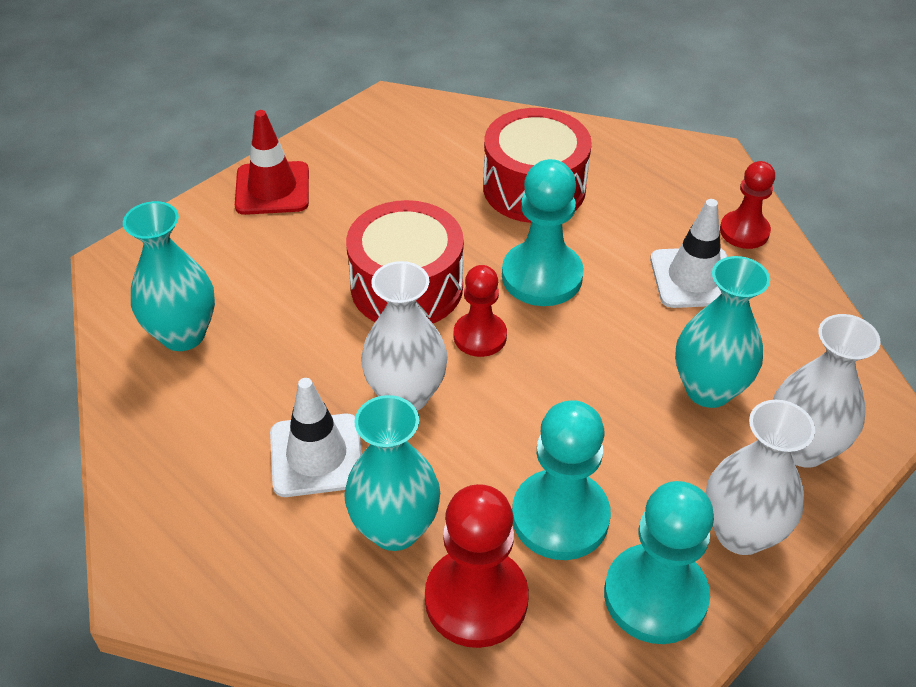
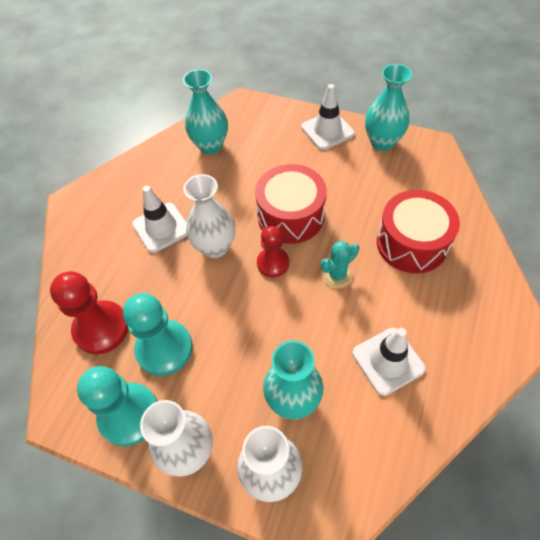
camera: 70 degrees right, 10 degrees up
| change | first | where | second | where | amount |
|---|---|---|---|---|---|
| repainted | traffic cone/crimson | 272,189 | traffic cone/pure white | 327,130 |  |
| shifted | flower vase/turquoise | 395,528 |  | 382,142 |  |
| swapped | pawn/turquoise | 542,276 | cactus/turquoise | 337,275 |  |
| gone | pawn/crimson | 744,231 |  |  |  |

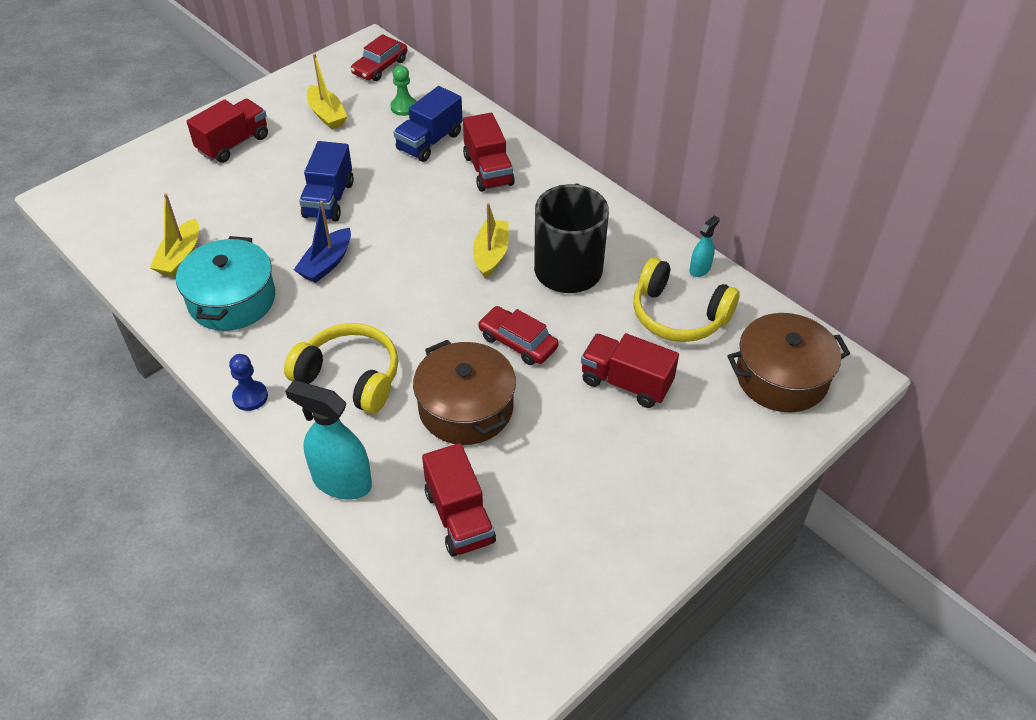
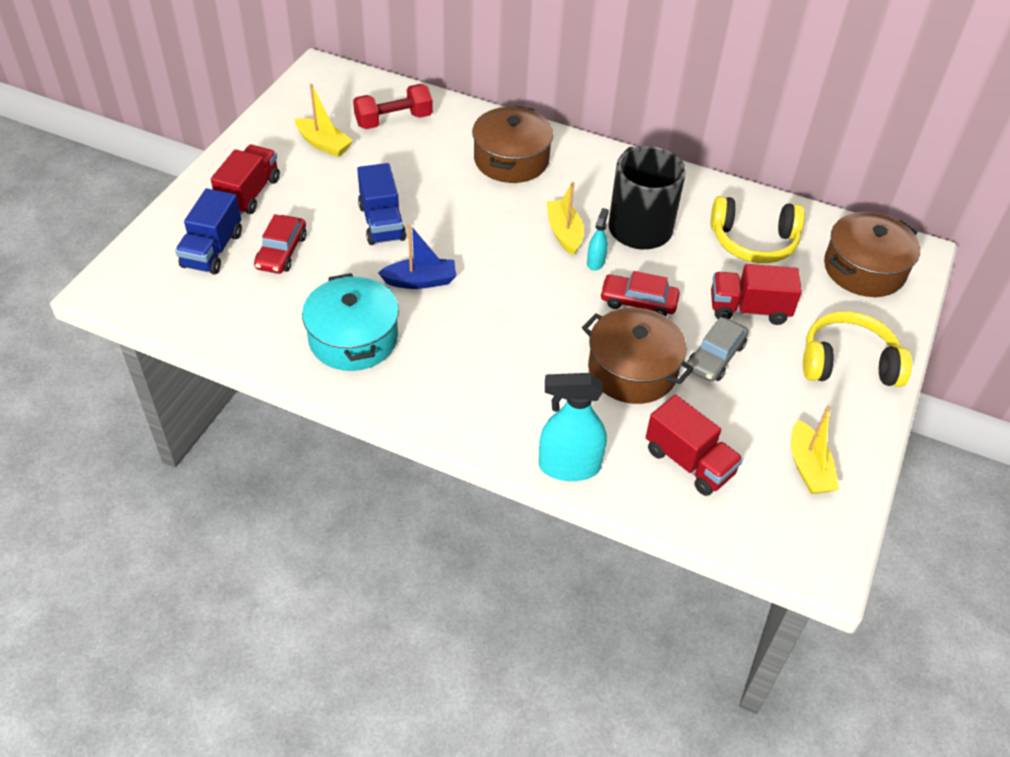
camera: 25 degrees left, 0 degrees up
| change | first | where | second | where | amount |
|---|---|---|---|---|---|
| shifted | toy boat/golden | 180,257 |  | 808,467 |  |
| gone | pawn/royal blue | 250,397 |  |  |  |
| shifted | headset/golden | 350,377 |  | 848,363 |  |
| rotated | toy boat/royal blue | 326,263 |  | 420,281 | 105 degrees counterclockwise |
| shifted | automobile/crimson | 380,67 |  | 281,252 |  |
| swapped | pawn/emerald | 404,107 | free weight/crimson | 393,120 |  |
| shifted | lorry/royal blue | 429,142 |  | 212,250 |  |
| swapped | lorry/crimson | 488,170 | stockpot/russet | 511,160 |  |
| shifted | spray bottle/turquoise | 700,269 |  | 595,262 |  |
| new |  |  | automobile/grey | 715,357 |  |

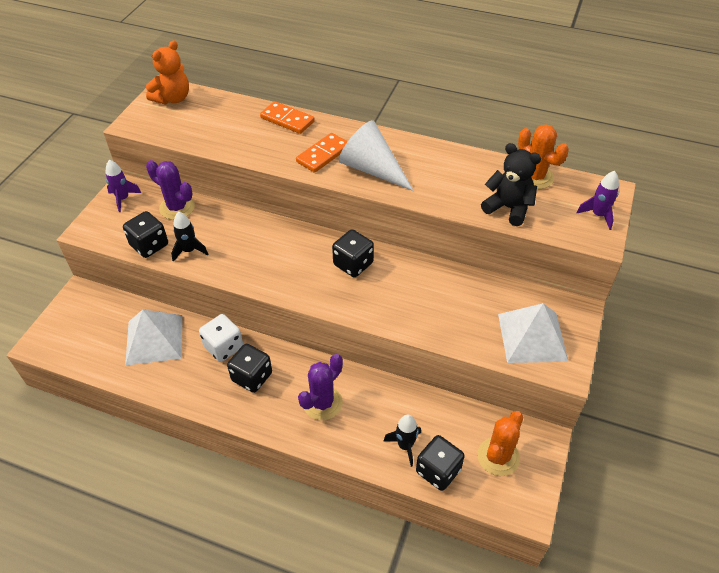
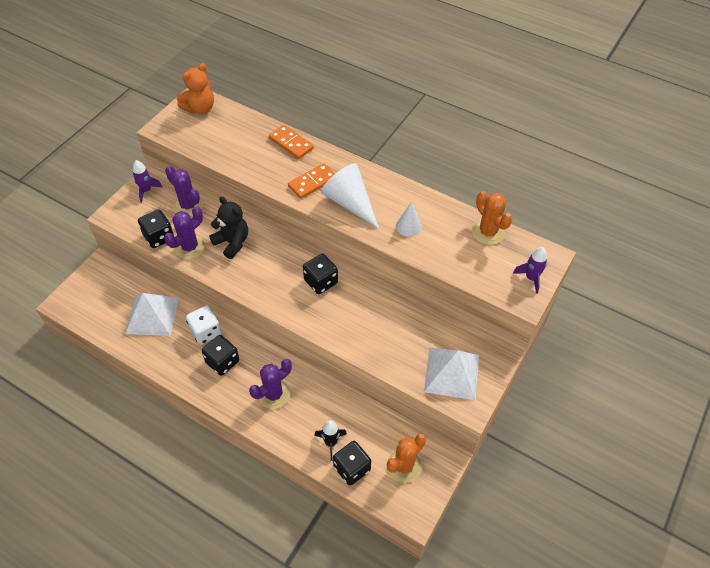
camera: 10 degrees right, 5 degrees up
| change | first | where | second | where | amount |
|---|---|---|---|---|---|
| swapped | rocket/ebony | 189,250 | cactus/purple | 190,247 |  |
| shifted | teddy bear/ebony | 508,208 |  | 232,242 |  |
| new |  |  | solid cone/pure white | 408,226 |  |

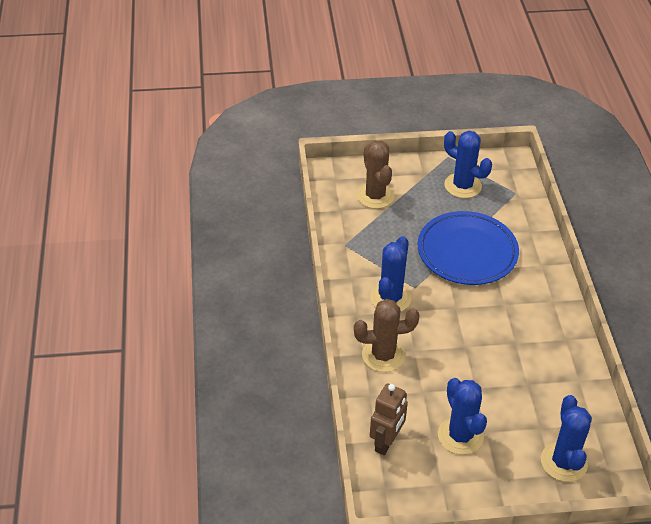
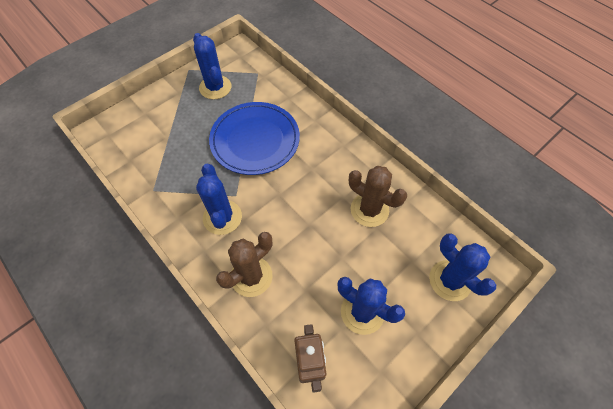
camera: 35 degrees left, 15 degrees up
| change | first | where | second | where | amount |
|---|---|---|---|---|---|
| shifted | cactus/russet | 375,196 |  | 369,210 |  |
| rotated | cactus/royal blue | 462,186 |  | 215,87 | 60 degrees clockwise |

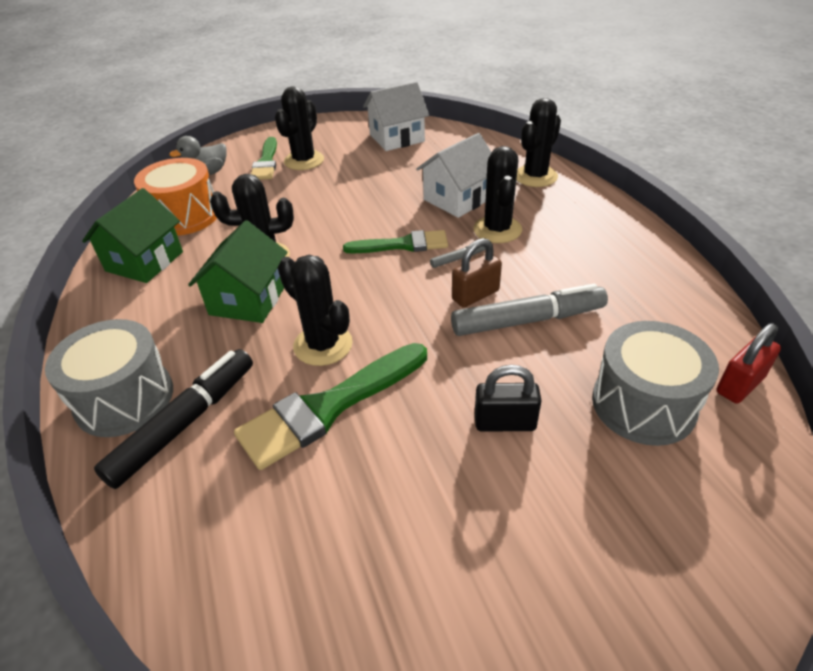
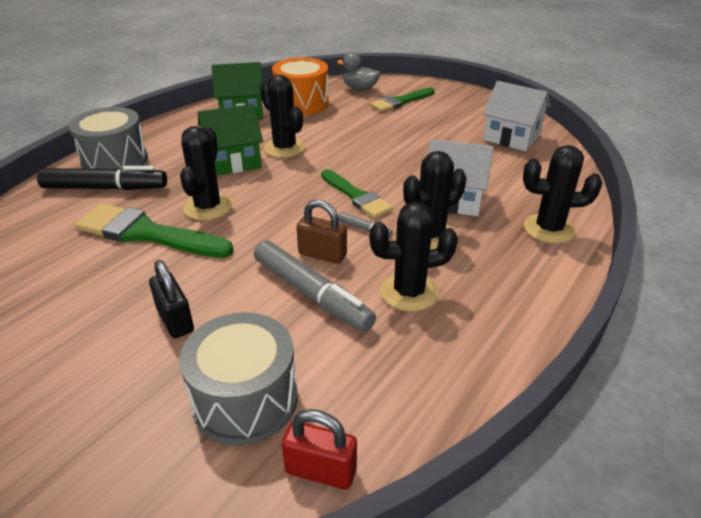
camera: 55 degrees right, 5 degrees down
| change | first | where | second | where | amount |
|---|---|---|---|---|---|
| shifted | cactus/ebony | 304,161 |  | 409,292 |  |

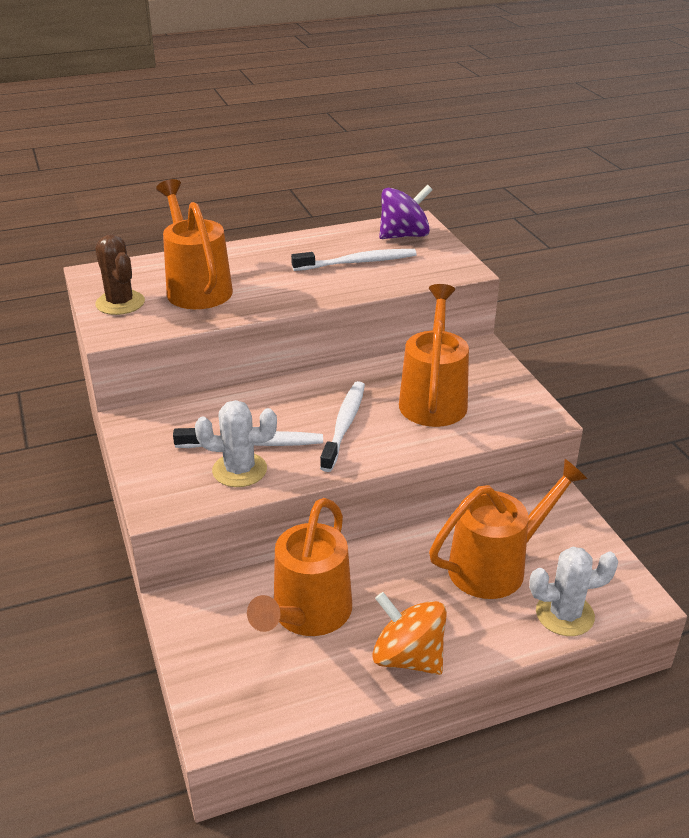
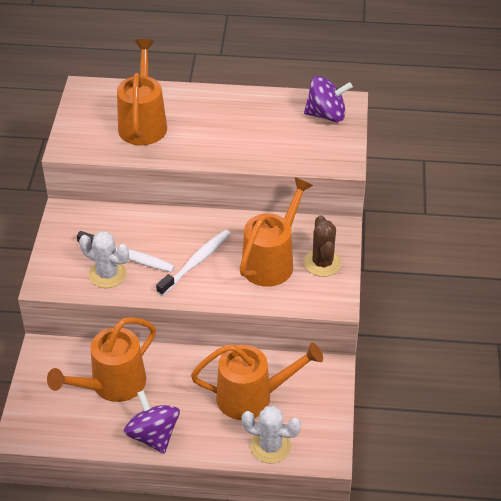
camera: 25 degrees right, 10 degrees up
| change | first | where | second | where | amount |
|---|---|---|---|---|---|
| shifted | cactus/russet | 120,303 |  | 322,263 |  |
| gone | toothbrush/pure white | 357,262 |  |  |  |
| repainted | spinning top/bright orange | 408,657 | spinning top/purple | 153,435 |  |

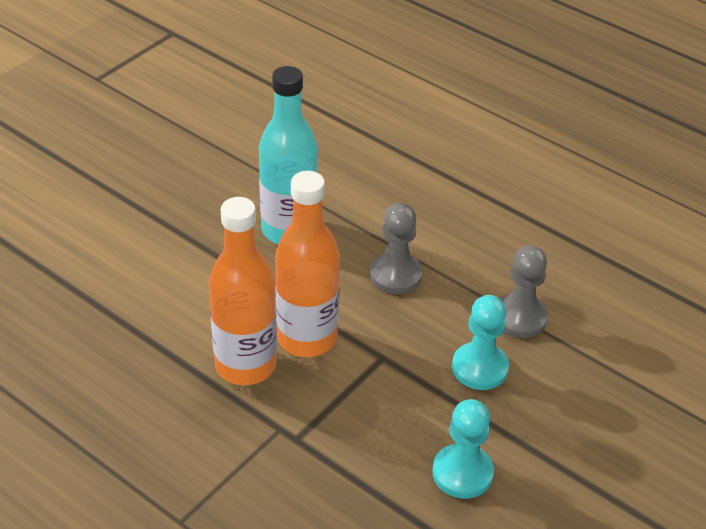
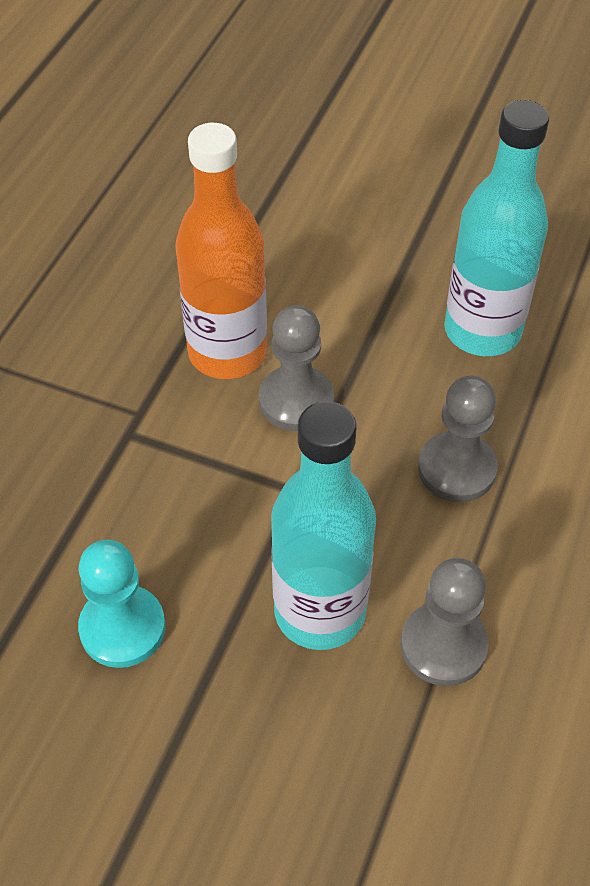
camera: 75 degrees right, 10 degrees up
| change | first | where | second | where | amount |
|---|---|---|---|---|---|
| swapped | bottle/bright orange | 307,338 | pawn/grey | 296,401 |  |
| swapped | pawn/turquoise | 479,368 | bottle/turquoise | 320,611 |  |

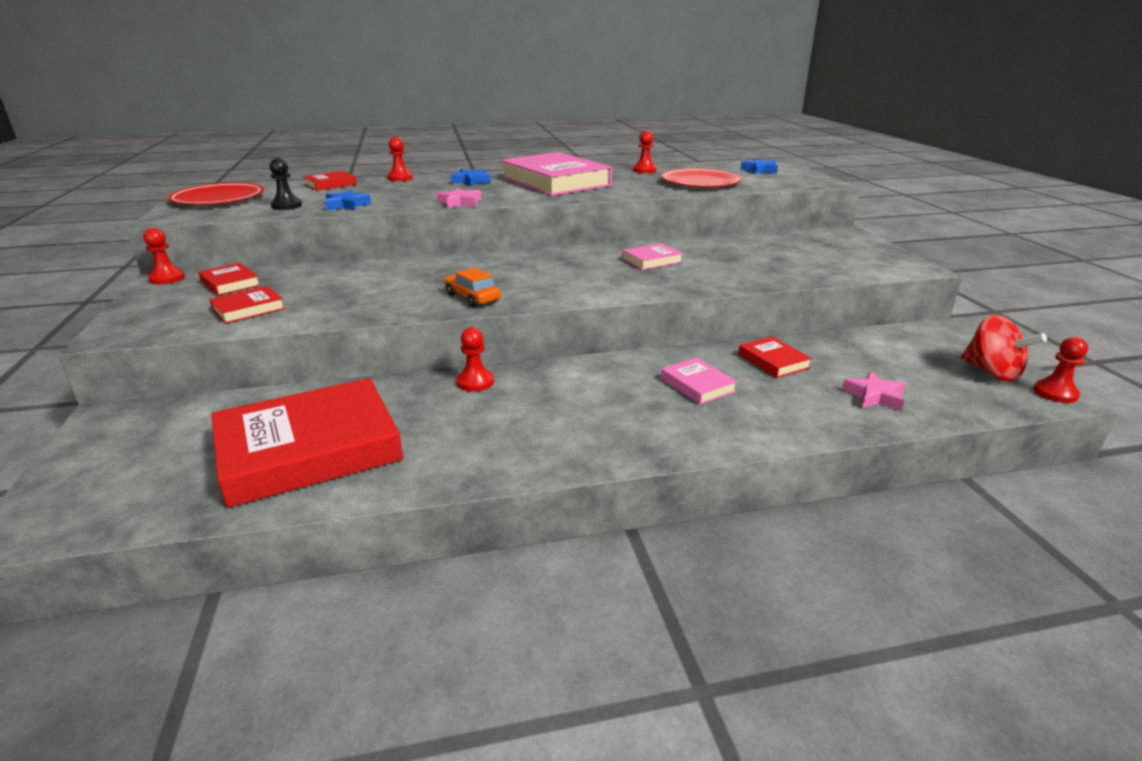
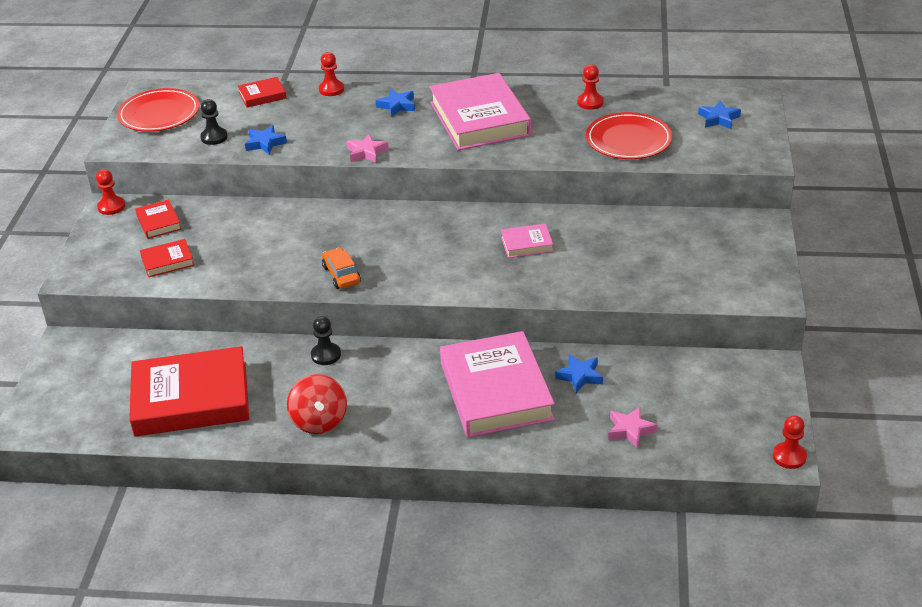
camera: 20 degrees right, 10 degrees up
| change | first | where | second | where | amount |
|---|---|---|---|---|---|
| repainted | pawn/crimson | 475,382 | pawn/ebony | 326,355 |  |
| scaled | hardcover/pink | 697,385 |  | 496,391 | x2.25 |
| swapped | hardcover/crimson | 773,361 | star/royal blue | 579,376 |  |
| shifted | spinning top/crimson | 992,372 |  | 319,421 |  |

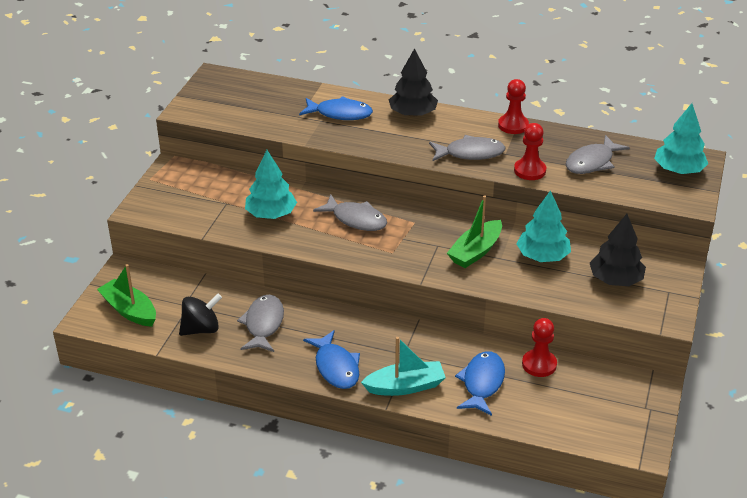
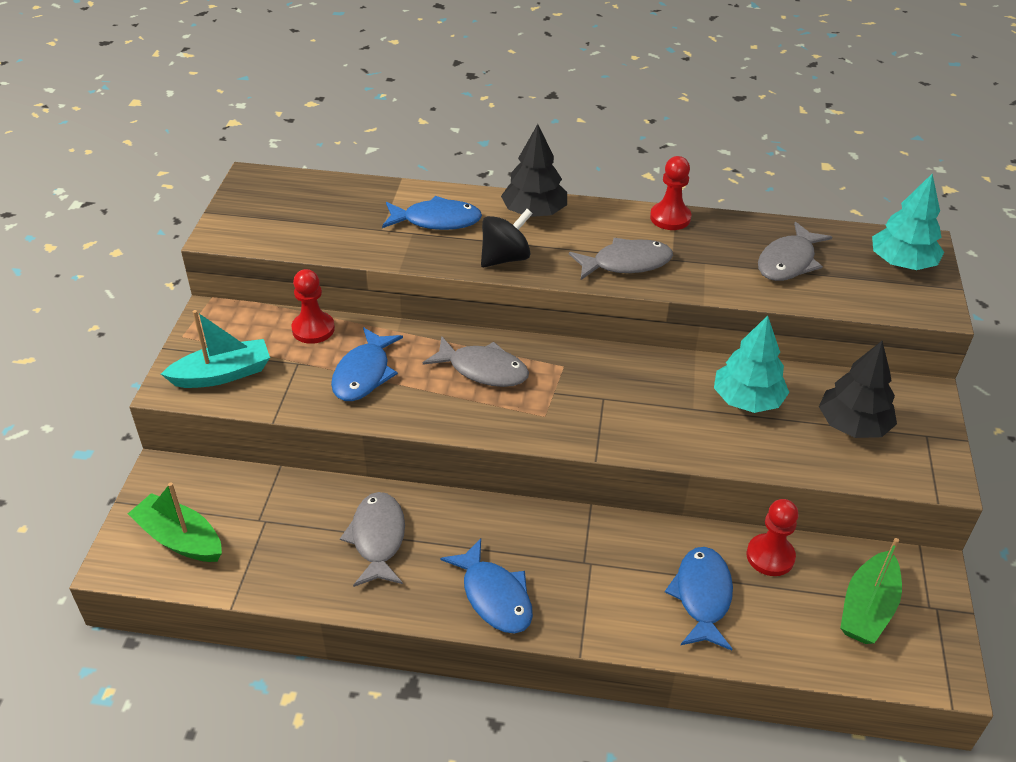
camera: 10 degrees left, 5 degrees up
| change | first | where | second | where | amount |
|---|---|---|---|---|---|
| shifted | spinning top/ebony | 201,329 |  | 505,258 |  |
| swapped | toy tree/turquoise | 271,214 | fish/royal blue | 364,374 |  |
| shifted | toy boat/turquoise | 405,386 |  | 222,374 |  |
| shifted | toy boat/emerald | 475,251 |  | 867,608 |  |
| shifted | pawn/crimson | 529,170 |  | 313,329 |  |

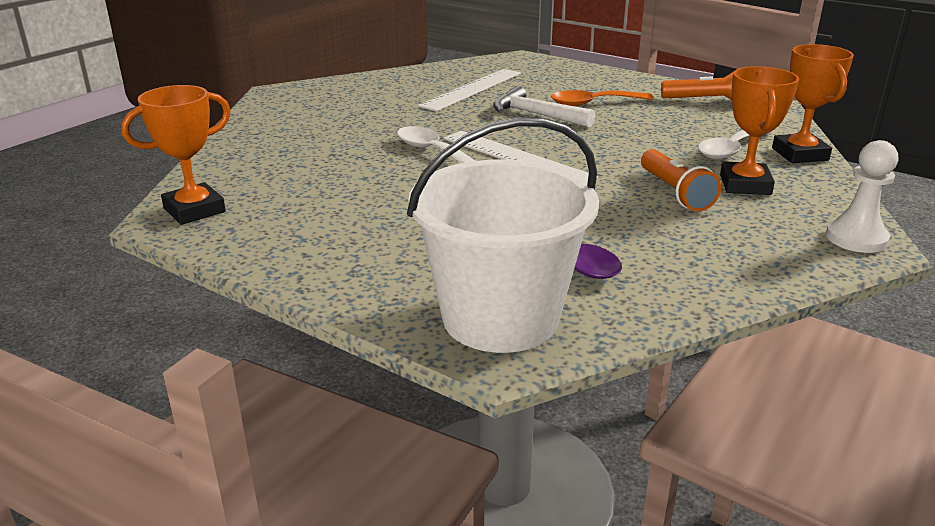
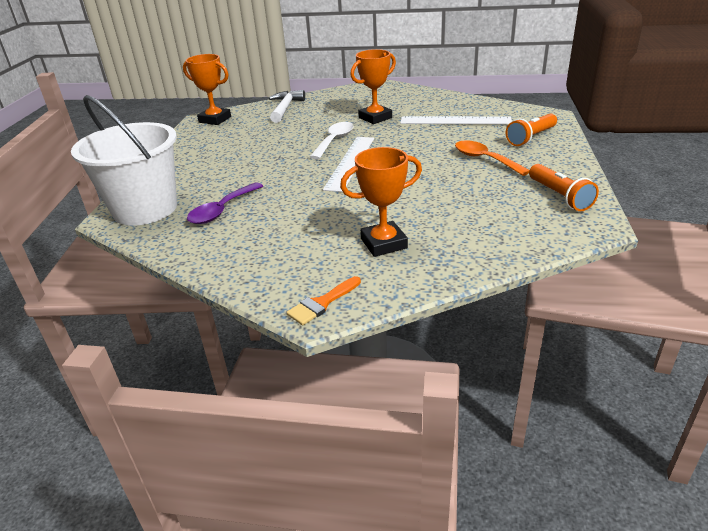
camera: 65 degrees right, 5 degrees up
| change | first | where | second | where | amount |
|---|---|---|---|---|---|
| shifted | hammer/pure white | 536,115 |  | 285,108 |  |
| shifted | pocket torch/bright orange | 675,192 |  | 531,138 |  |
| gone | tablespoon/pure white | 731,149 |  |  |  |
| shifted | award cup/bright orange | 800,154 |  | 375,118 |  |
| swapped | pawn/pure white | 856,238 | paint brush/bright orange | 322,303 |  |

